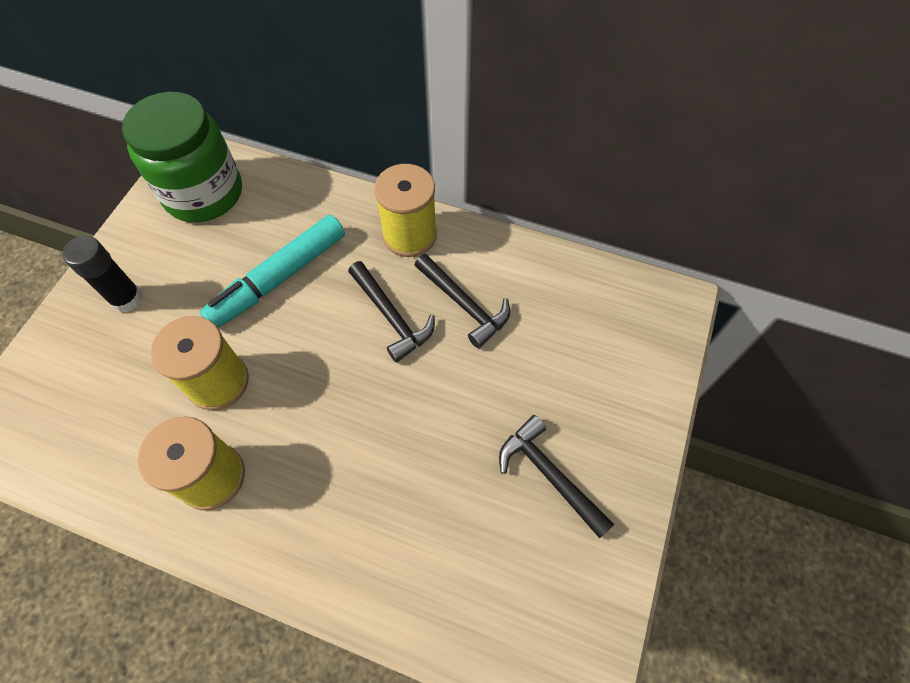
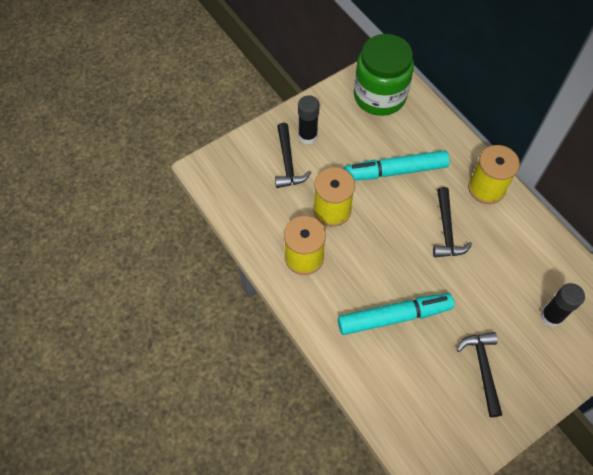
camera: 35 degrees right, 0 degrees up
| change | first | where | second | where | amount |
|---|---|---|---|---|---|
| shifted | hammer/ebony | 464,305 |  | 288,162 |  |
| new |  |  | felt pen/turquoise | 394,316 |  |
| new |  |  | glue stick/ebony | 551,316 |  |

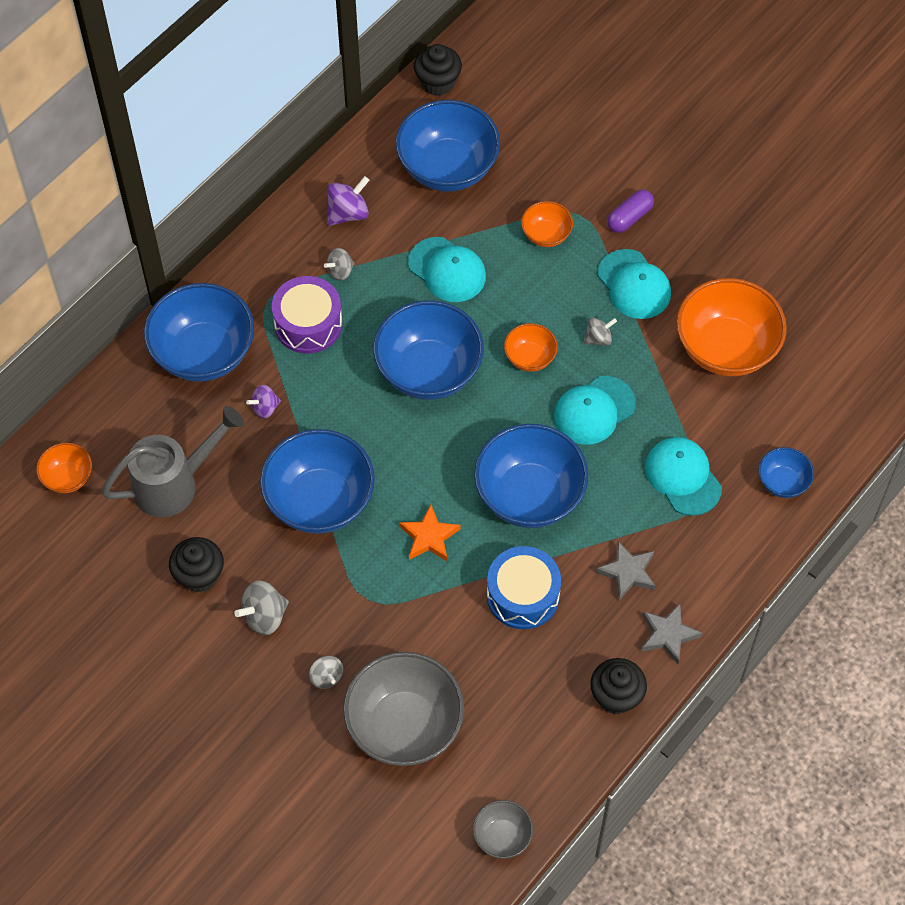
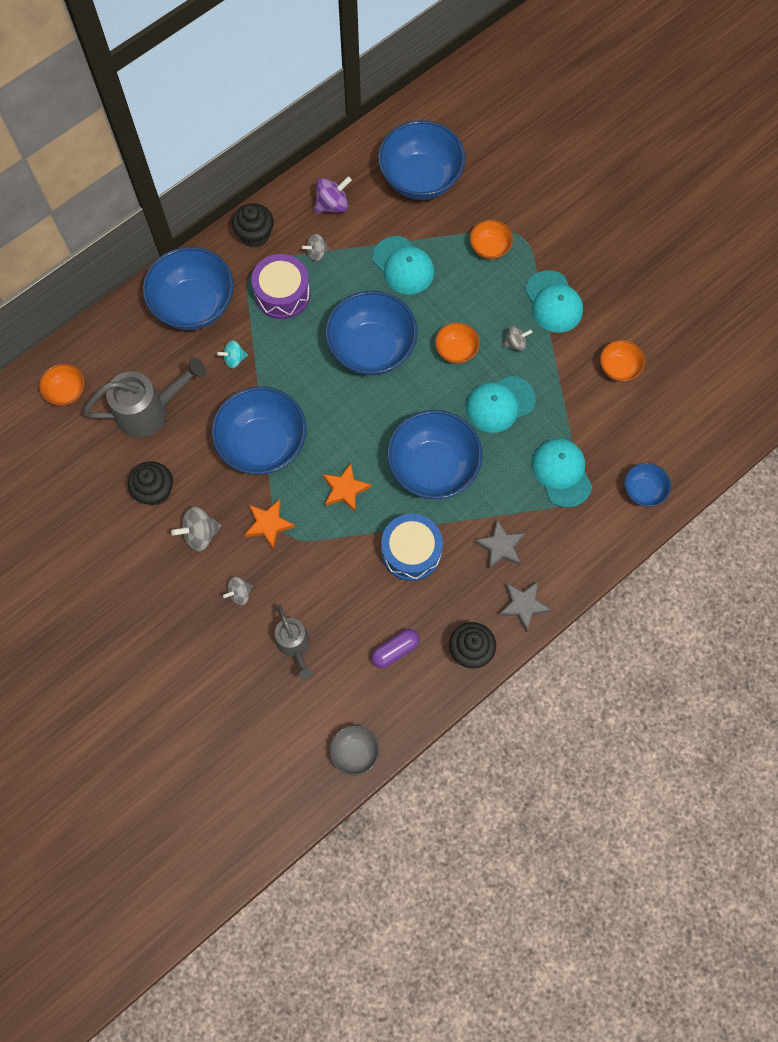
camera: 10 degrees right, 10 degrees up
| change | first | where | second | where | amount |
|---|---|---|---|---|---|
| repainted | spinning top/purple | 265,408 | spinning top/turquoise | 234,359 |  |
| rotated | spinning top/grey | 326,677 |  | 240,593 | 75 degrees clockwise |
| swapped | serving bowl/grey | 404,725 | watering can/grey | 294,645 |  |
| shifted | fairy cake/ebony | 437,82 |  | 255,235 |  |
| shifted | pill/purple | 629,217 |  | 395,650 |  |
| scaled | serving bowl/bright orange | 726,348 |  | 619,368 | x0.49 |
| new |  |  | star/bright orange | 268,524 |  |

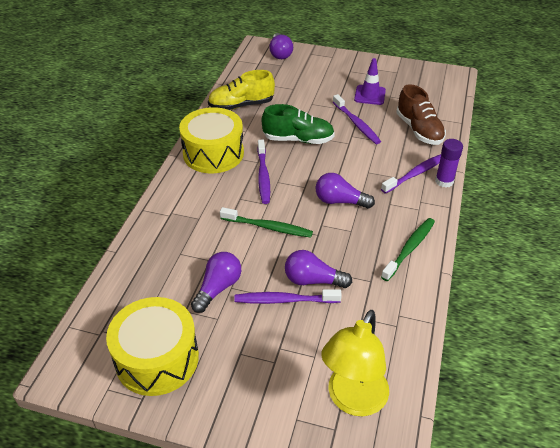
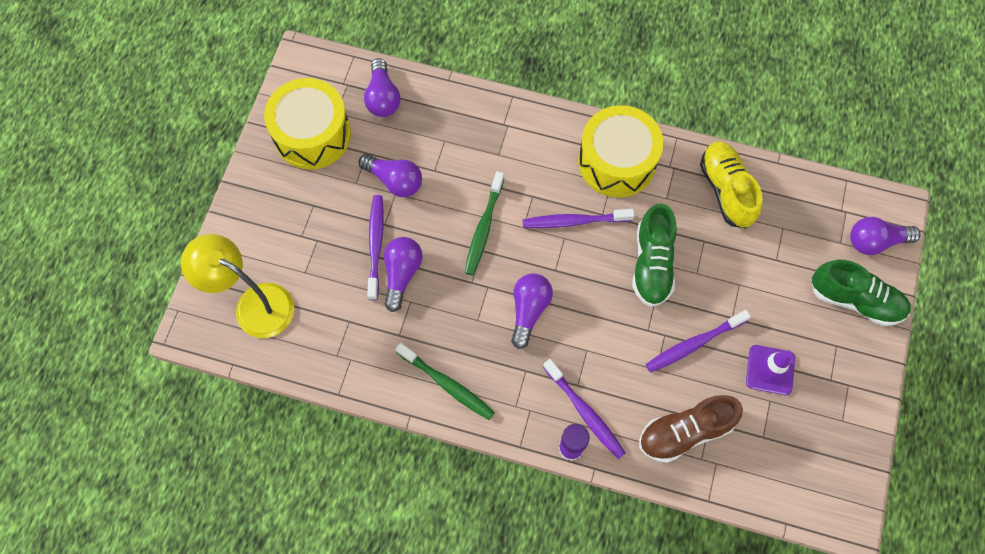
camera: 90 degrees right, 25 degrees up
| change | first | where | second | where | amount |
|---|---|---|---|---|---|
| new |  |  | bulb/purple | 383,97 |  |
| new |  |  | sneaker/emerald | 855,300 |  |

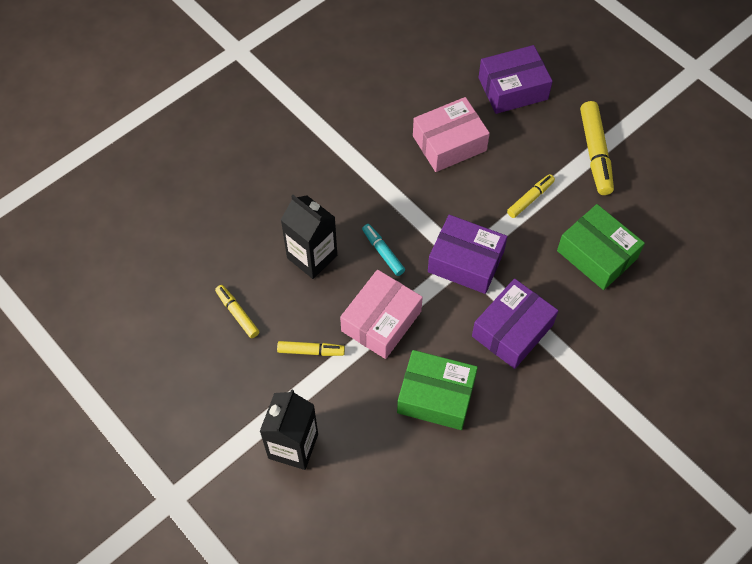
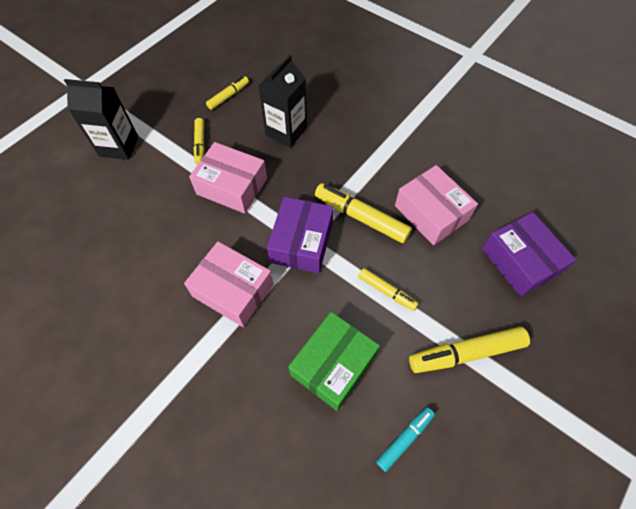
camera: 80 degrees right, 0 degrees up
| change | first | where | second | where | amount |
|---|---|---|---|---|---|
| shifted | felt pen/turquoise | 383,252 |  | 404,439 |  |
| gone | package/emerald | 436,396 |  |  |  |
| repainted | package/purple | 512,330 | package/pink | 233,290 |  |
| new |  |  | felt pen/golden | 361,217 |  |

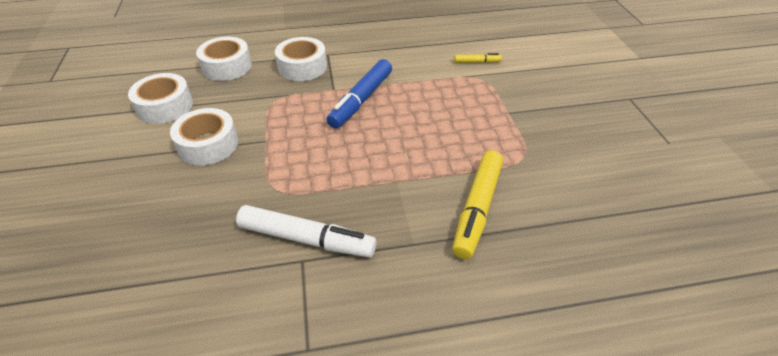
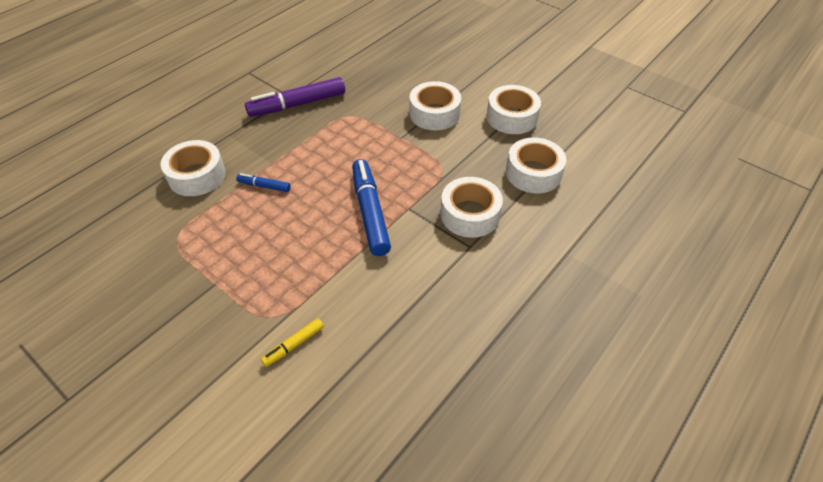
camera: 140 degrees right, 5 degrees up
| change | first | where | second | where | amount |
|---|---|---|---|---|---|
| repainted | felt pen/pure white | 307,239 | felt pen/purple | 297,104 |  |
| swapped | felt pen/golden | 477,209 | tape/pure white | 197,176 |  |
| new |  |  | felt pen/royal blue | 264,186 |  |

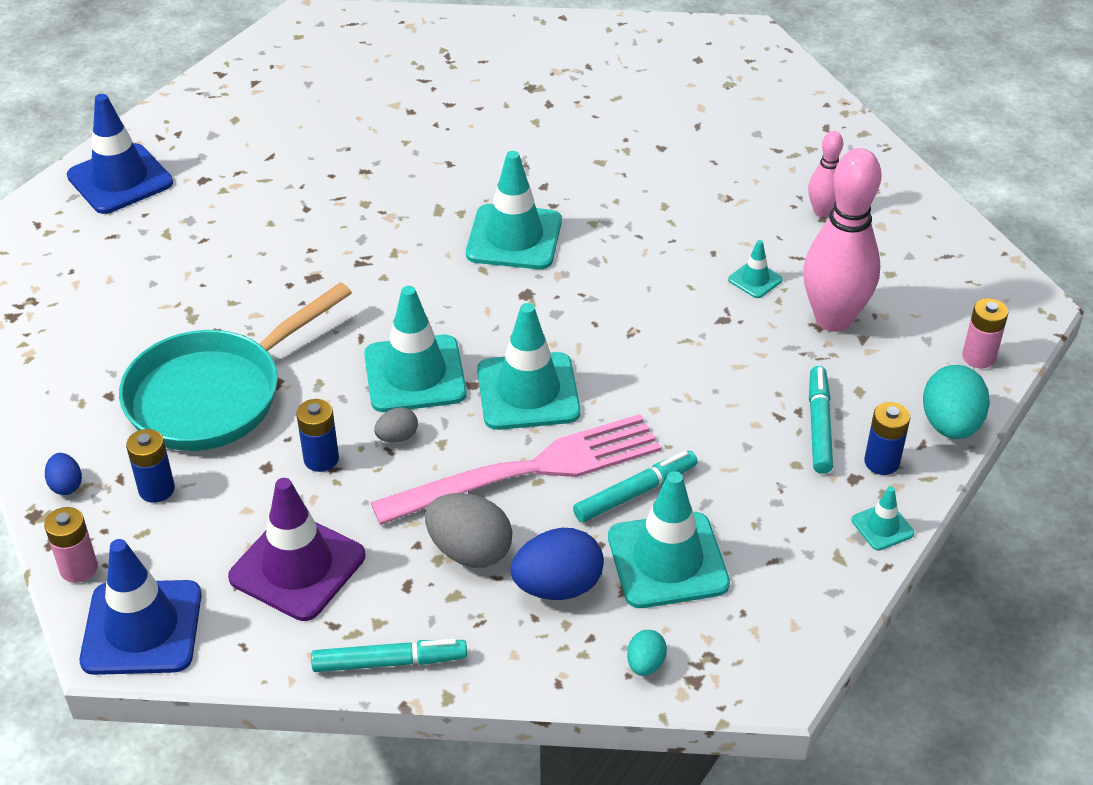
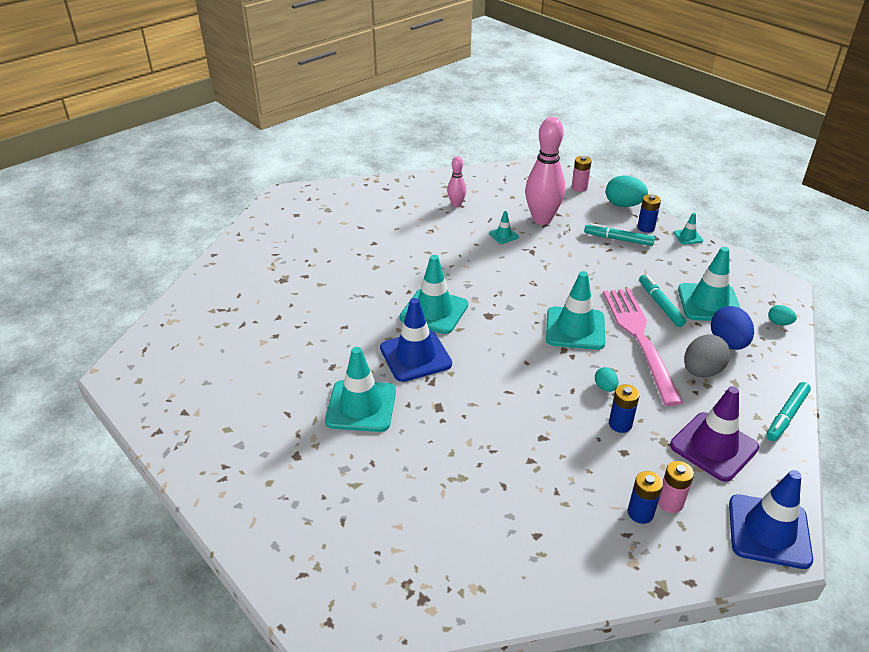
camera: 75 degrees left, 5 degrees down
| change | first | where | second | where | amount |
|---|---|---|---|---|---|
| shifted | power cell/pink | 79,568 |  | 670,503 |  |
| gone | egg/royal blue | 66,485 |  |  |  |
| shifted | traffic cone/royal blue | 120,179 |  | 415,356 |  |
| gone | skillet/turquoise | 214,395 |  |  |  |
| rotated | felt pen/turquoise | 389,662 |  | 786,415 | 150 degrees counterclockwise |
| shifted | traffic cone/turquoise | 415,374 |  | 361,406 |  |
| repainted | egg/grey | 397,437 | egg/turquoise | 605,387 |  |

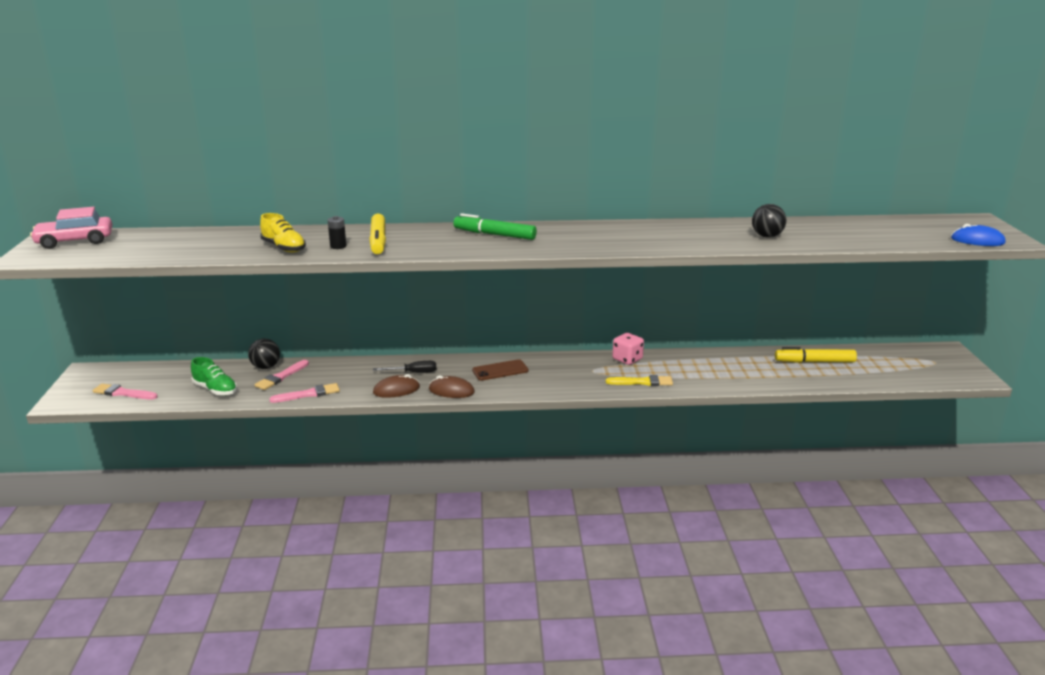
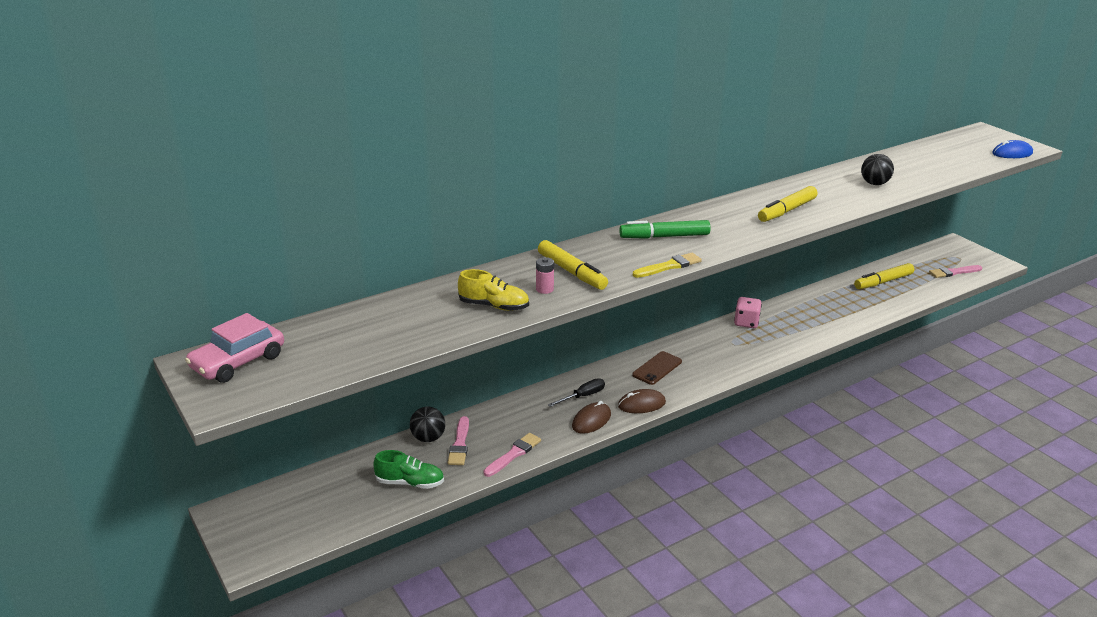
camera: 30 degrees left, 5 degrees up
| change | first | where | second | where | amount |
|---|---|---|---|---|---|
| shifted | paint brush/pink | 123,393 |  | 953,272 |  |
| repainted | power cell/ebony | 338,246 | power cell/pink | 544,289 |  |
| shifted | paint brush/golden | 642,382 |  | 669,266 |  |
| new |  |  | felt pen/golden | 787,211 |  |

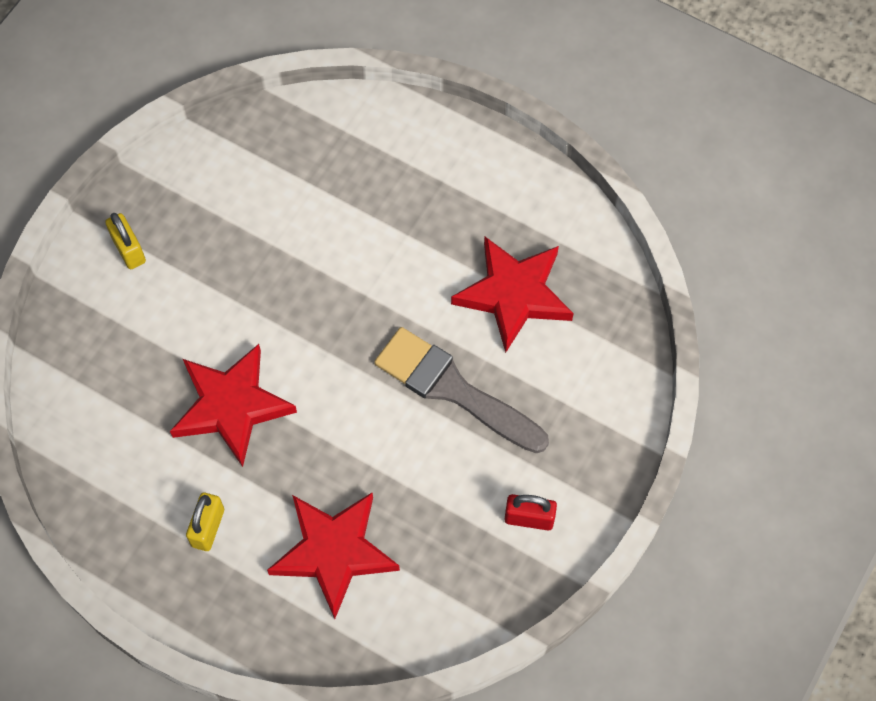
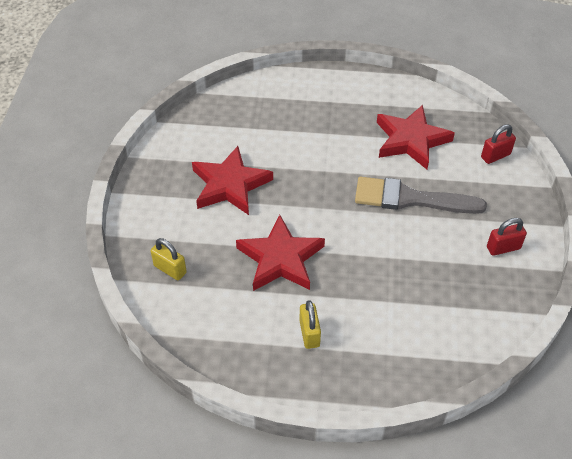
camera: 25 degrees left, 15 degrees down
| change | first | where | second | where | amount |
|---|---|---|---|---|---|
| shifted | small lock/golden | 129,250 |  | 170,269 |  |
| shifted | star/crimson | 334,552 |  | 230,185 |  |
| new |  |  | small lock/crimson | 495,156 |  |

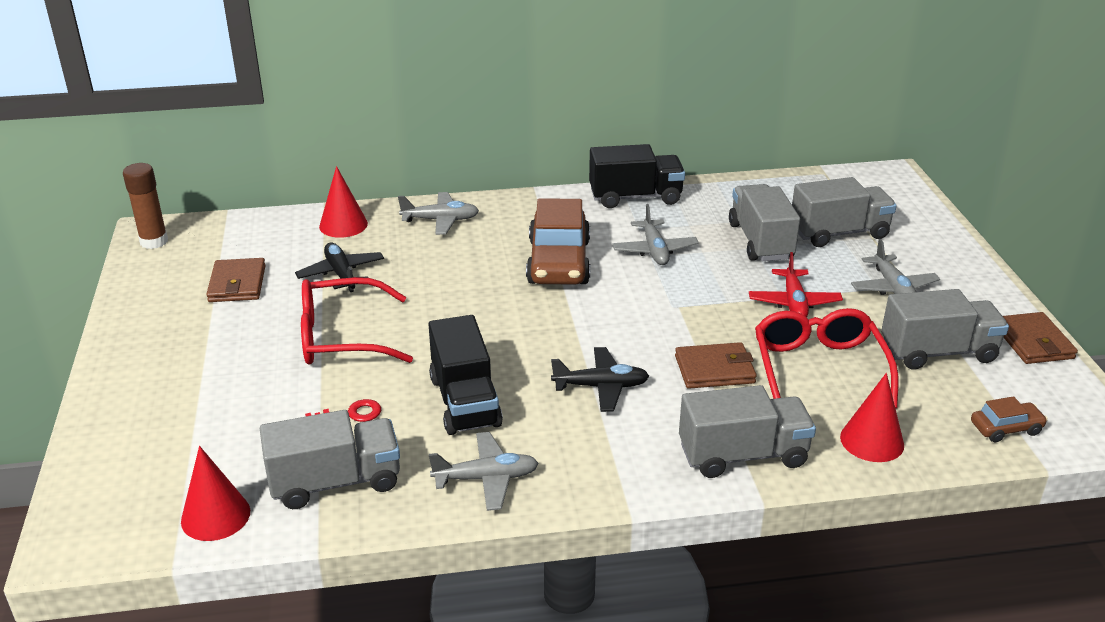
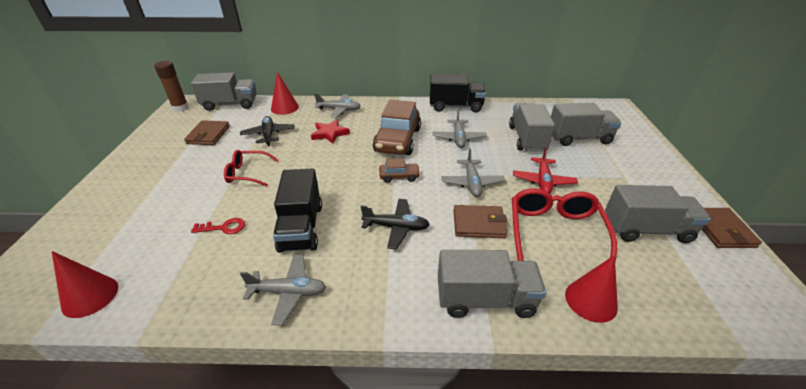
camera: 10 degrees right, 5 degrees up
| change | first | where | second | where | amount |
|---|---|---|---|---|---|
| shifted | lorry/grey | 335,482 |  | 230,104 |  |
| scaled | eyeglasses/crimson | 341,337 |  | 247,173 | x0.62 |
| shifted | plane/grey | 893,288 |  | 472,183 |  |
| shifted | automobile/russet | 1006,428 |  | 399,176 |  |
| new |  |  | star/crimson | 330,133 |  |

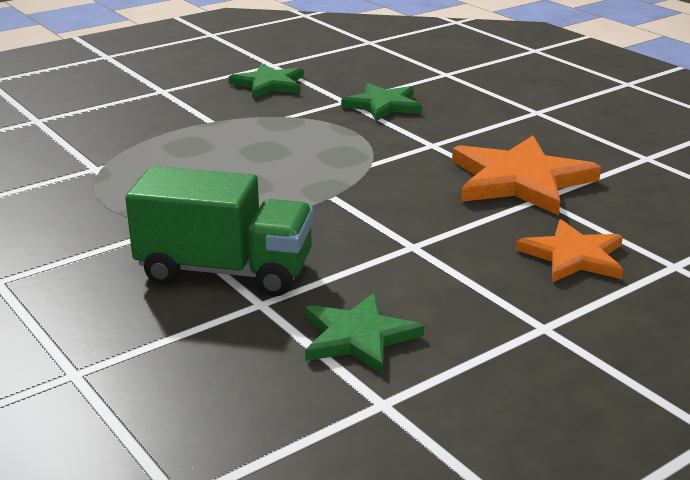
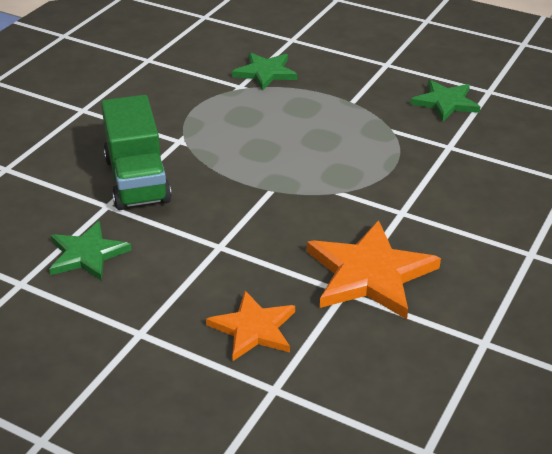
camera: 65 degrees right, 10 degrees up
| change | first | where | second | where | amount |
|---|---|---|---|---|---|
| shifted | star/emerald | 383,105 |  | 265,73 |  |

